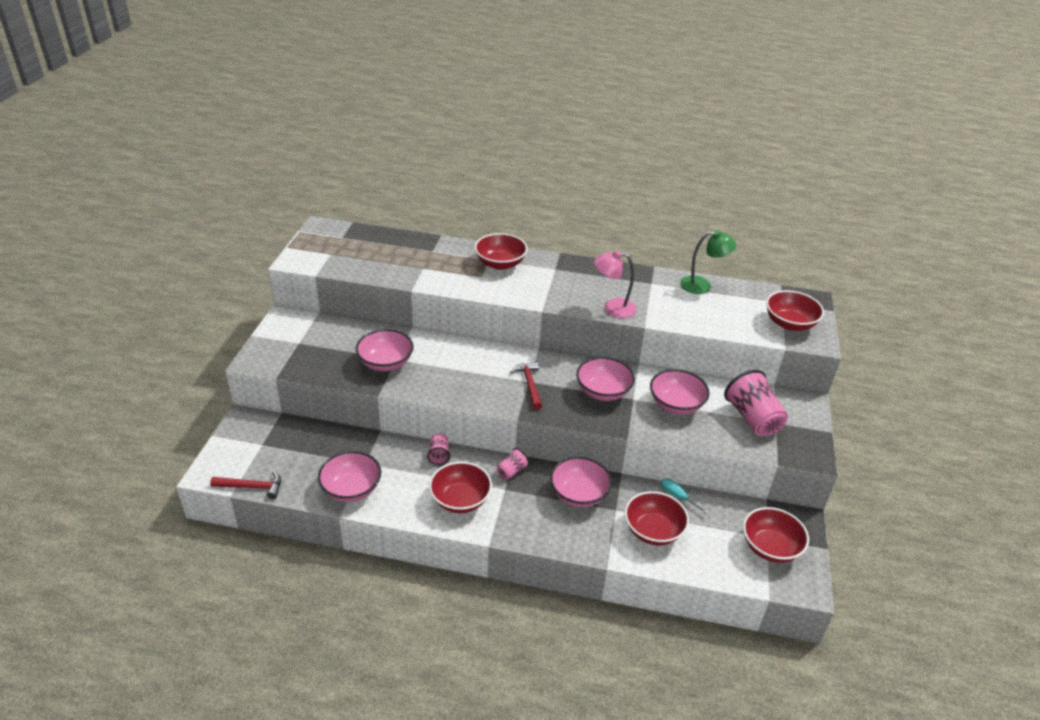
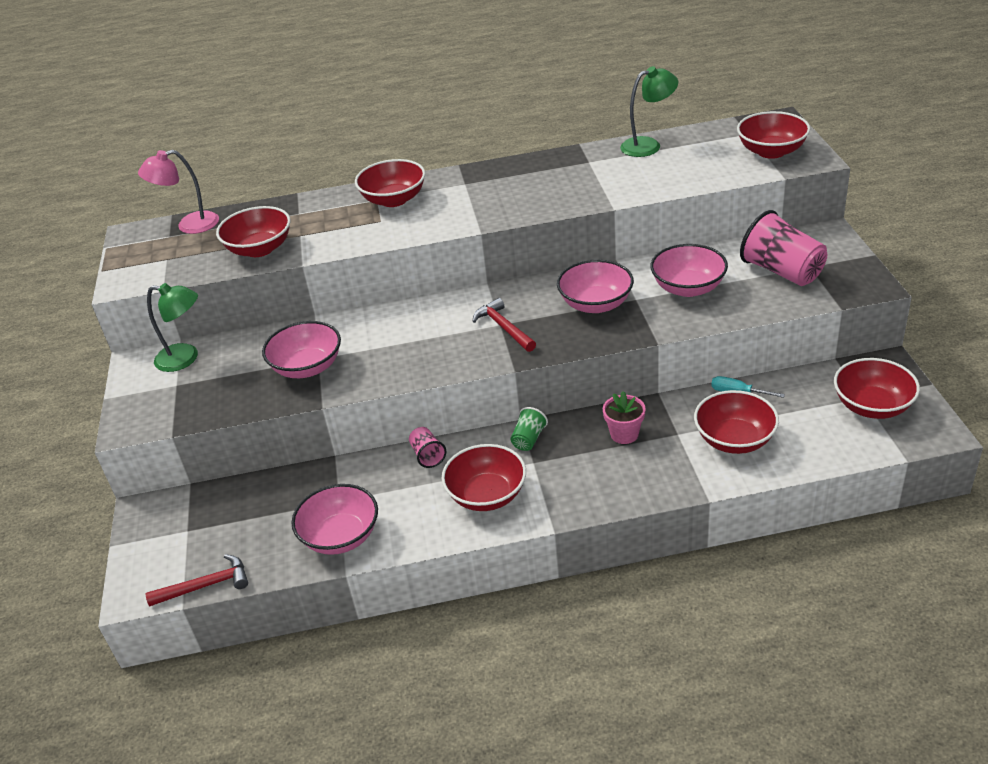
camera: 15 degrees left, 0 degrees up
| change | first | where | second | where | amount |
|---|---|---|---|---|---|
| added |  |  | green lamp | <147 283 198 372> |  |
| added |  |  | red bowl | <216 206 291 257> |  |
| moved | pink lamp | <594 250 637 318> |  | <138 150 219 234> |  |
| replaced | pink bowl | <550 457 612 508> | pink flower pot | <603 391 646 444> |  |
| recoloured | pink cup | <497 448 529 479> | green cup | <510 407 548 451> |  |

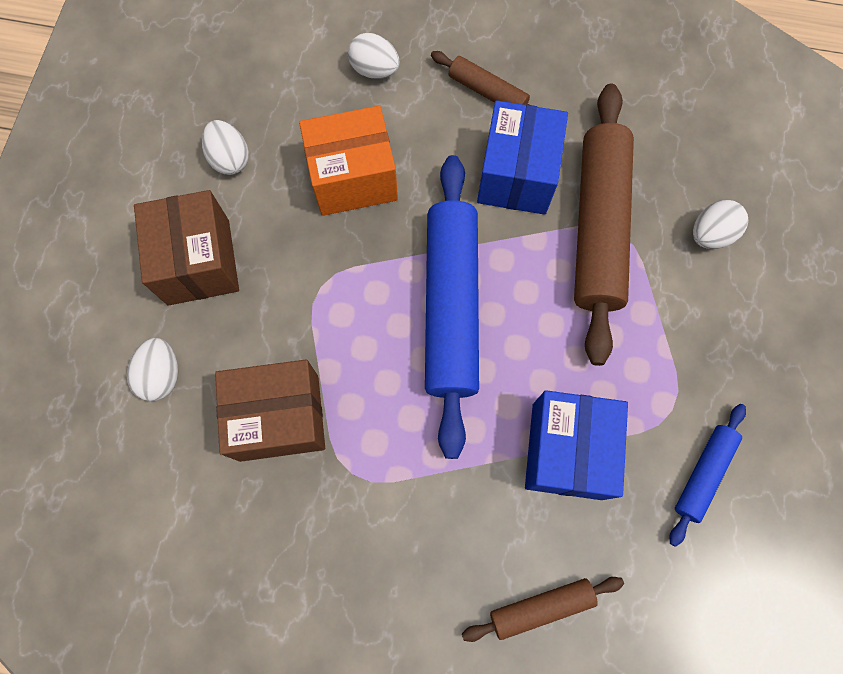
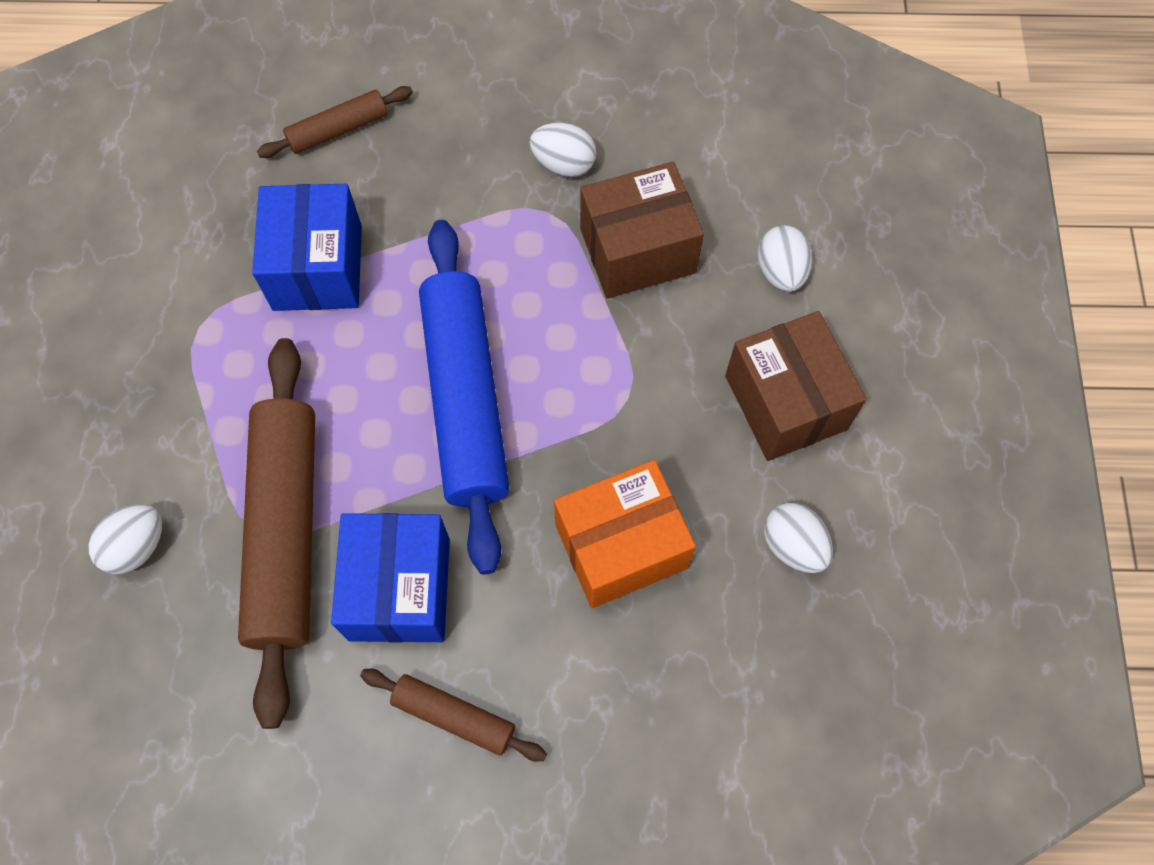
camera: 170 degrees right, 5 degrees down
| change | first | where | second | where | amount |
|---|---|---|---|---|---|
| removed | blue rolling pin | <670 404 746 547> |  |  |  |
| moved | white egg | <348 33 399 79> |  | <530 123 596 177> |  |

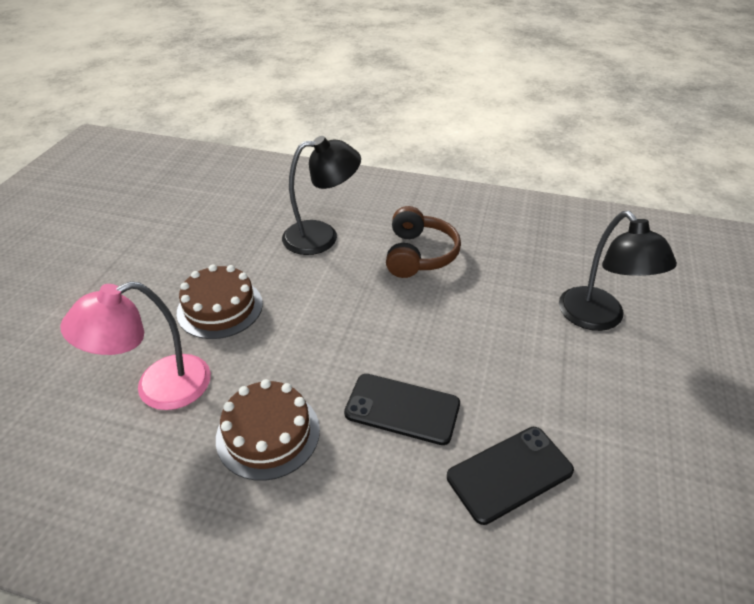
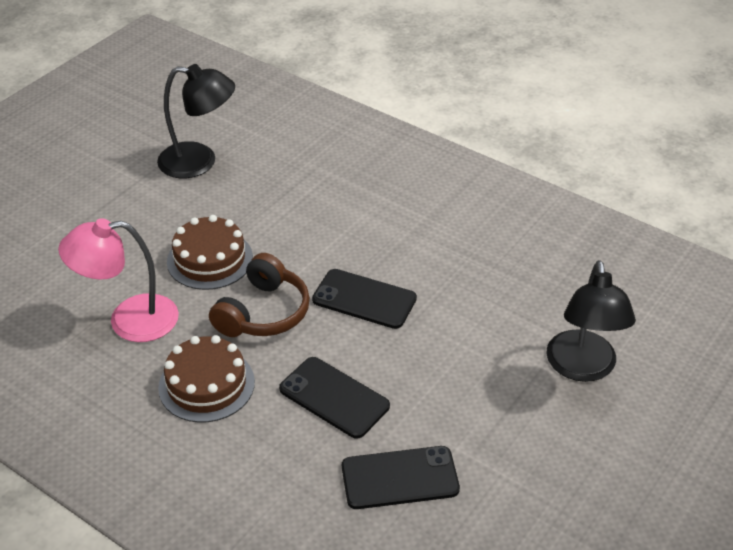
camera: 20 degrees right, 0 degrees up
| change | first | where | second | where | amount |
|---|---|---|---|---|---|
| added |  |  | black phone | <312 269 417 329> |  |
| moved | black lamp | <282 136 361 255> |  | <157 64 235 178> |  |
| moved | brown headphones | <386 206 461 278> |  | <209 253 310 337> |  |

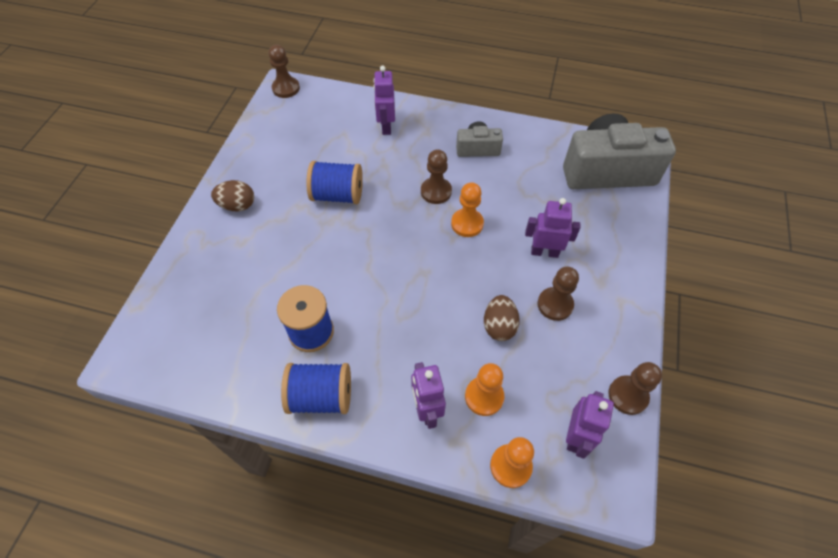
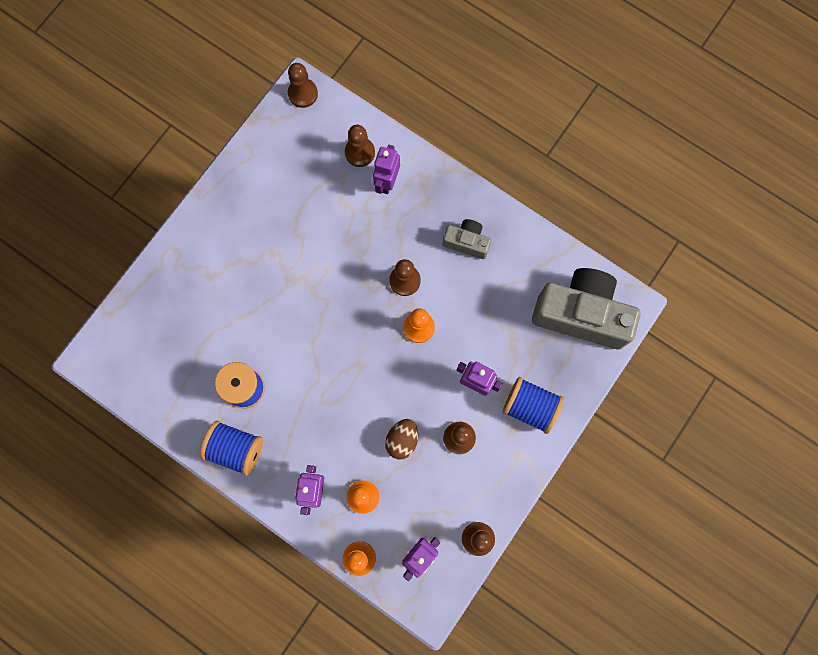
camera: 20 degrees right, 20 degrees up
| change | first | where | second | where | amount |
|---|---|---|---|---|---|
| removed | brown egg | <211 180 254 211> |  |  |  |
| added |  |  | brown pawn | <345 125 375 167> |  |
| moved | blue spool | <306 161 363 204> |  | <502 377 564 434> |  |

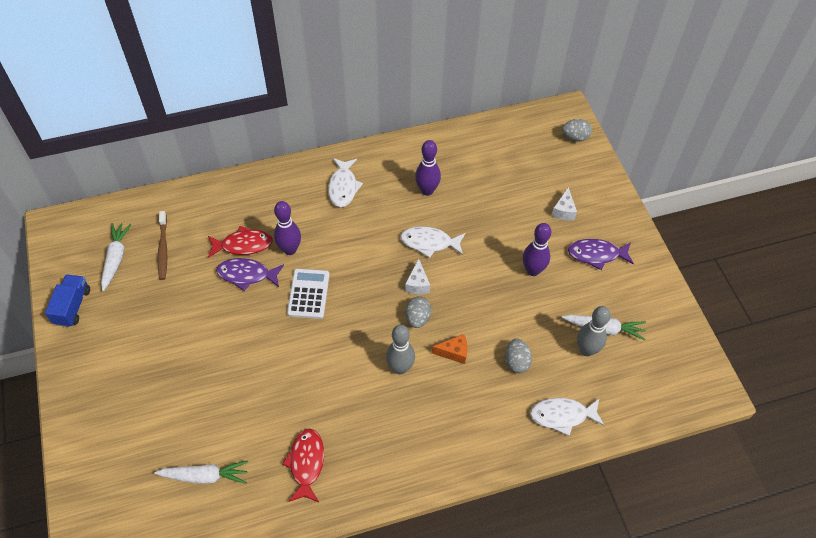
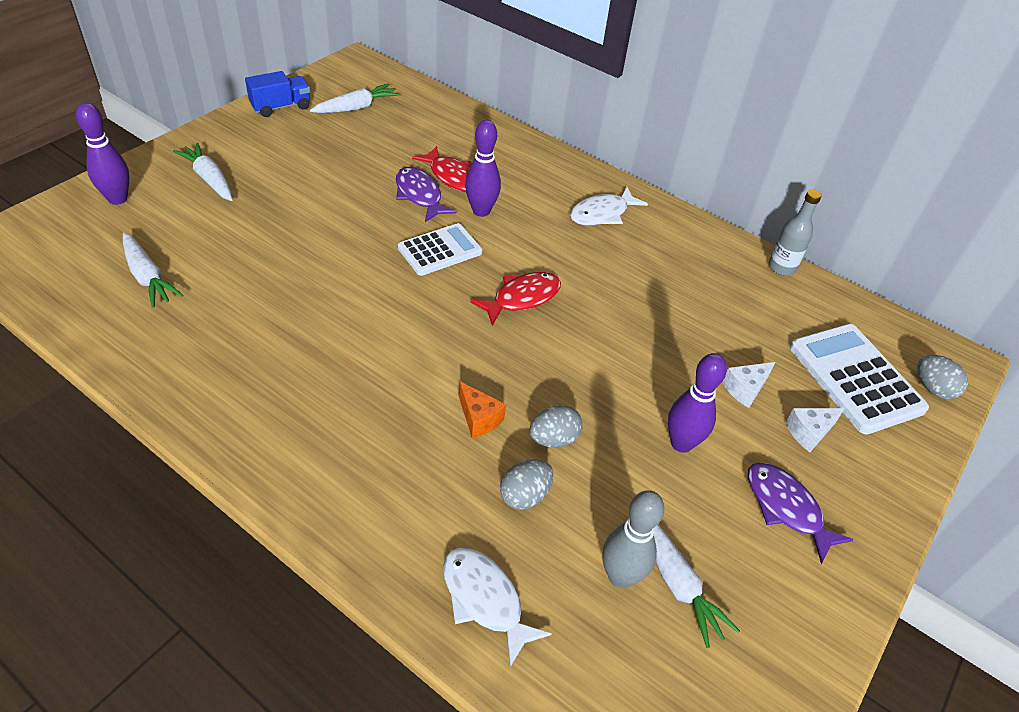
camera: 50 degrees right, 10 degrees down
| change | first | where | second | where | amount |
|---|---|---|---|---|---|
| removed | brown toothbrush | <158 211 168 280> |  |  |  |
| removed | grey bowling pin | <386 325 415 374> |  |  |  |
| removed | white fish | <400 226 465 258> |  |  |  |
| added |  |  | white carrot | <173 143 233 201> |  |
| added |  |  | grey bottle | <769 189 822 276> |  |
| added |  |  | white calculator | <790 324 929 435> |  |
| moved | red fish | <282 428 324 502> |  | <470 272 561 326> |  |
| moved | white cheese | <405 259 430 294> |  | <722 362 775 408> |  |
| moved | grey egg | <406 296 431 328> |  | <530 405 583 448> |  |
| moved | purple bowling pin | <415 140 441 196> |  | <76 102 130 205> |  |

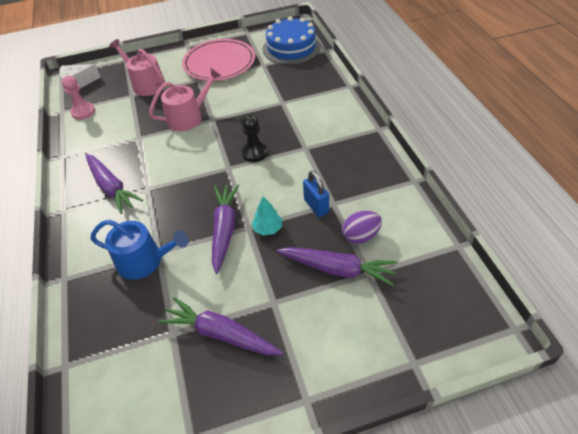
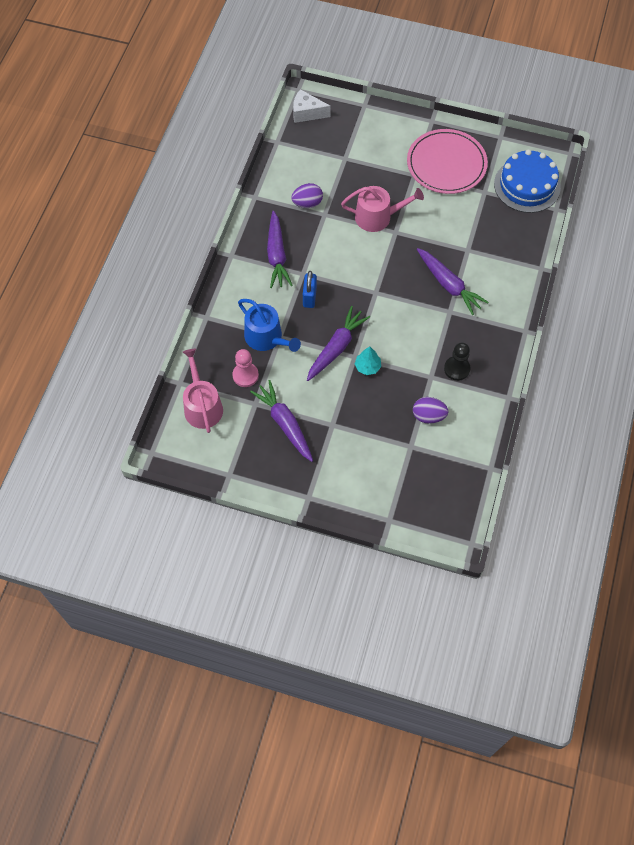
camera: 30 degrees right, 15 degrees up
| change | first | where | second | where | amount |
|---|---|---|---|---|---|
| added |  |  | purple egg | <291 183 323 208> |  |
| moved | pink pawn | <62 76 95 120> |  | <232 349 259 387> |  |
| moved | pink watering can | <109 39 165 96> |  | <183 349 223 433> |  |
| moved | black pawn | <242 114 268 162> |  | <444 342 470 381> |  |
| moved | purple carrot | <277 247 398 286> |  | <417 248 488 315> |  |
| moved | blue padlock | <303 171 329 217> |  | <303 271 317 308> |  |

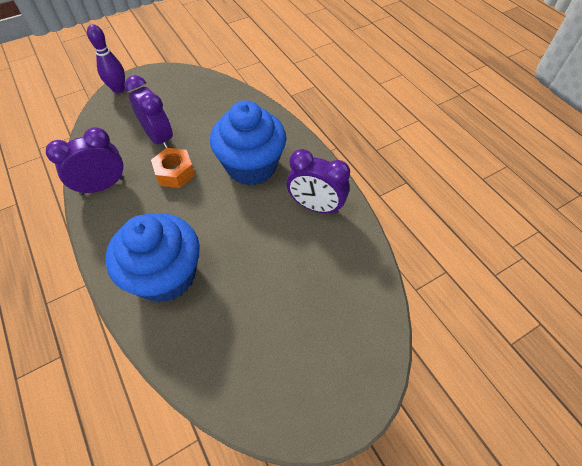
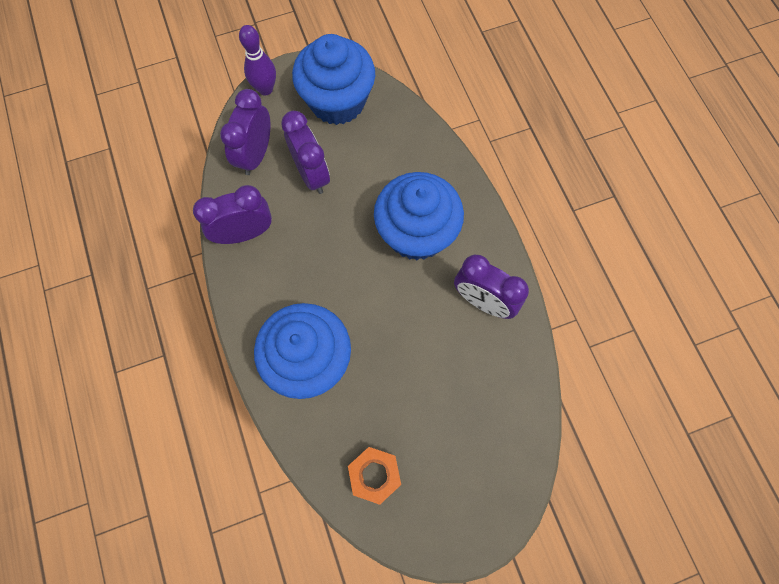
camera: 10 degrees right, 15 degrees up
| change | first | where | second | where | amount |
|---|---|---|---|---|---|
| added |  |  | purple clock | <220 89 270 175> |  |
| added |  |  | blue cupcake | <292 34 375 125> |  |
| moved | orange nut | <151 148 195 188> |  | <348 447 401 505> |  |

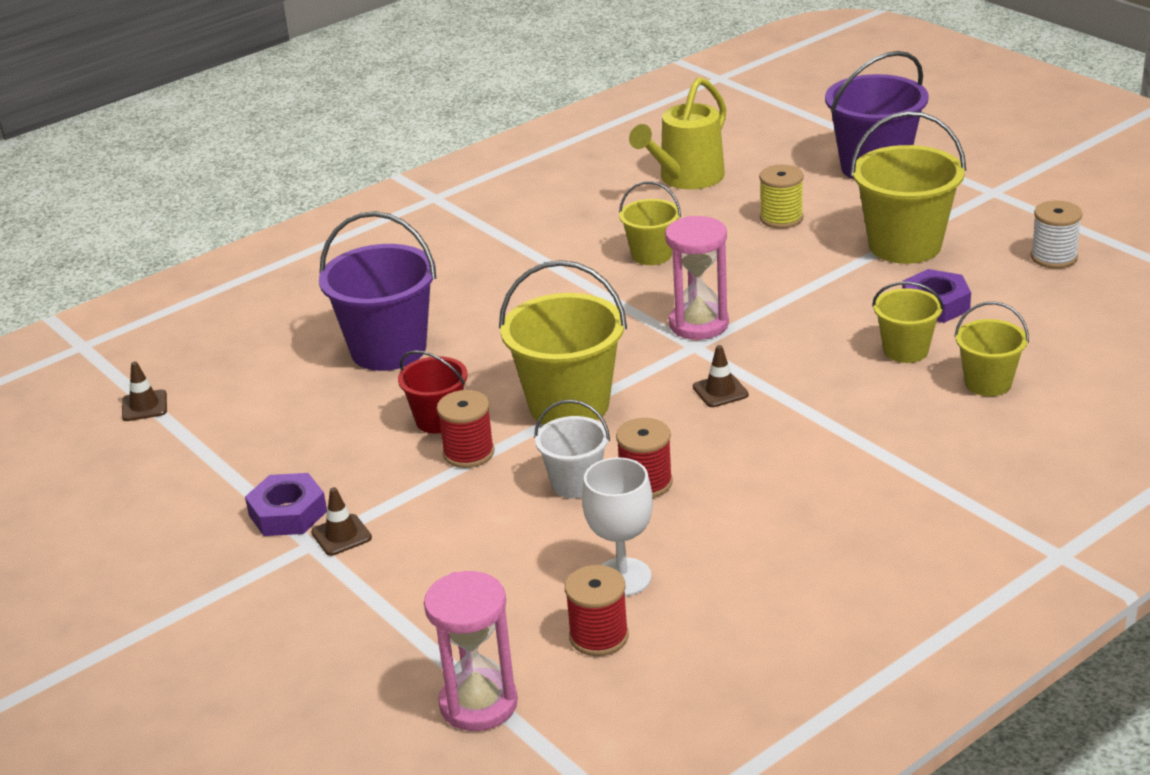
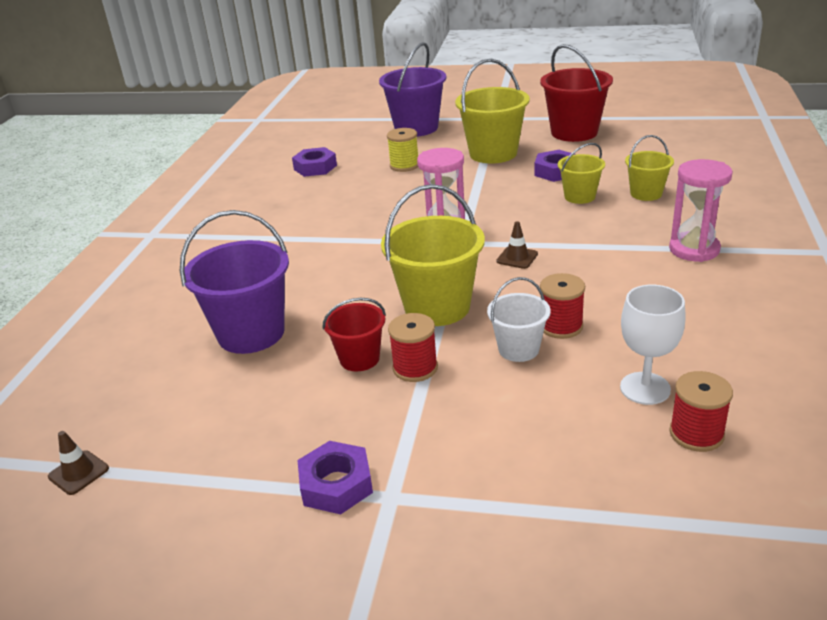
camera: 40 degrees left, 0 degrees up
| change | first | where | second | where | amount |
|---|---|---|---|---|---|
| removed | brown traffic cone | <311 487 372 556> |  |  |  |
| removed | yellow bucket | <619 181 681 265> |  |  |  |
| moved | pink hourglass | <424 571 518 731> |  | <669 159 733 262> |  |
| replaced | yellow watering can | <629 77 726 189> | purple nut | <292 147 337 177> |  |
| replaced | white spool | <1031 201 1082 268> | red bucket | <540 44 613 142> |  |

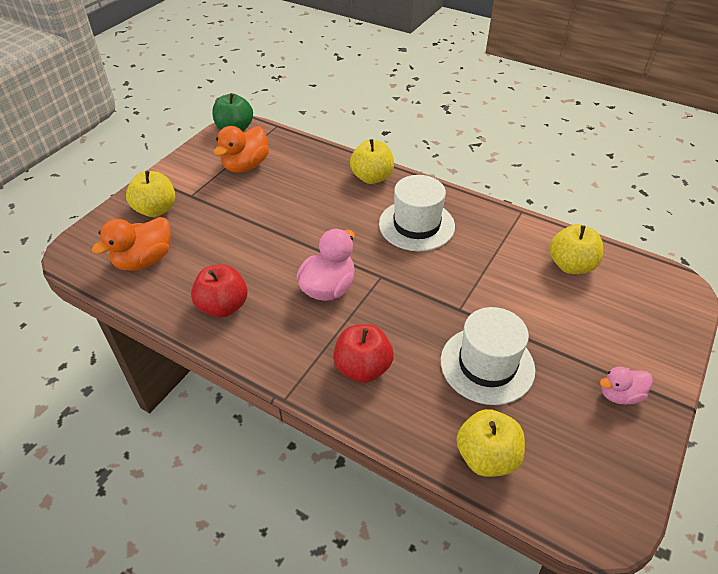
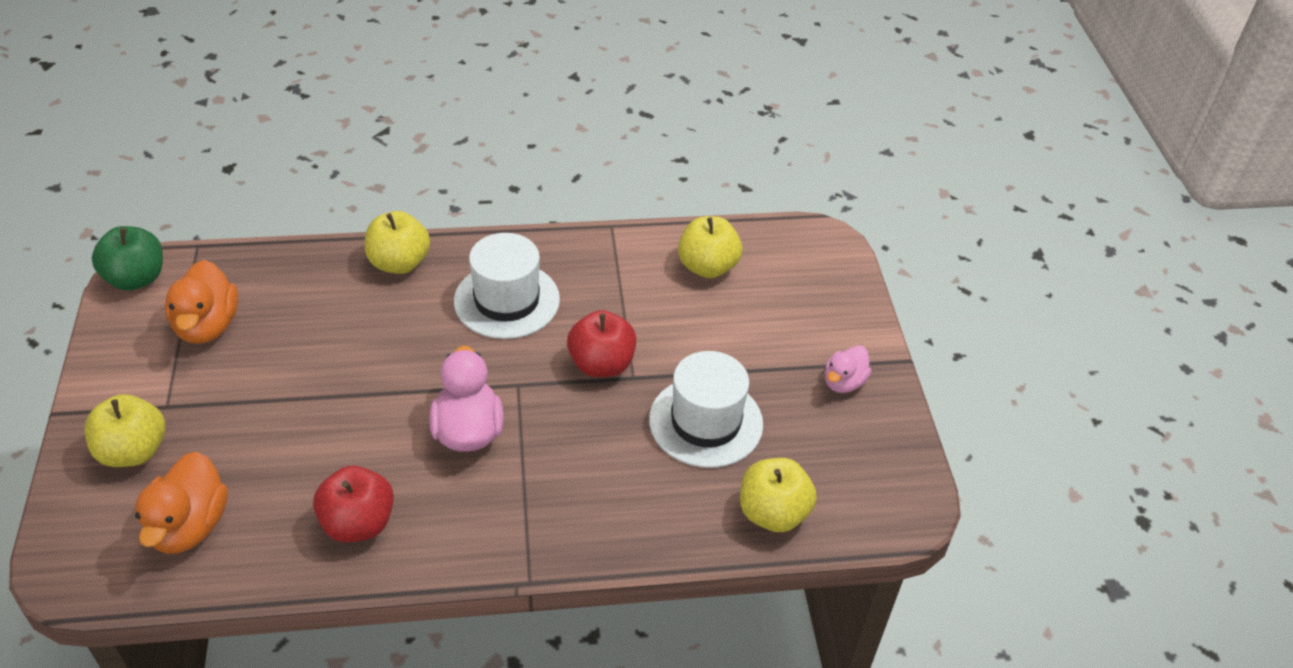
camera: 40 degrees left, 0 degrees up
| change | first | where | second | where | amount |
|---|---|---|---|---|---|
| moved | red apple | <333 324 394 383> |  | <567 310 637 377> |  |

